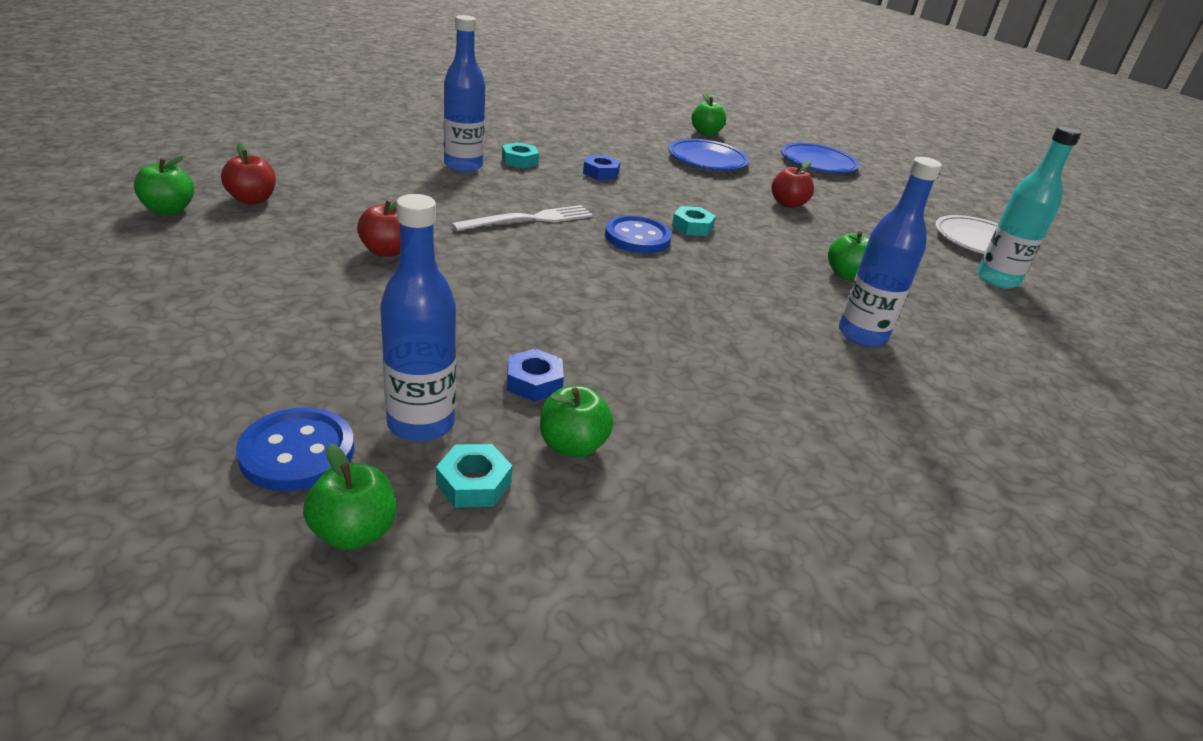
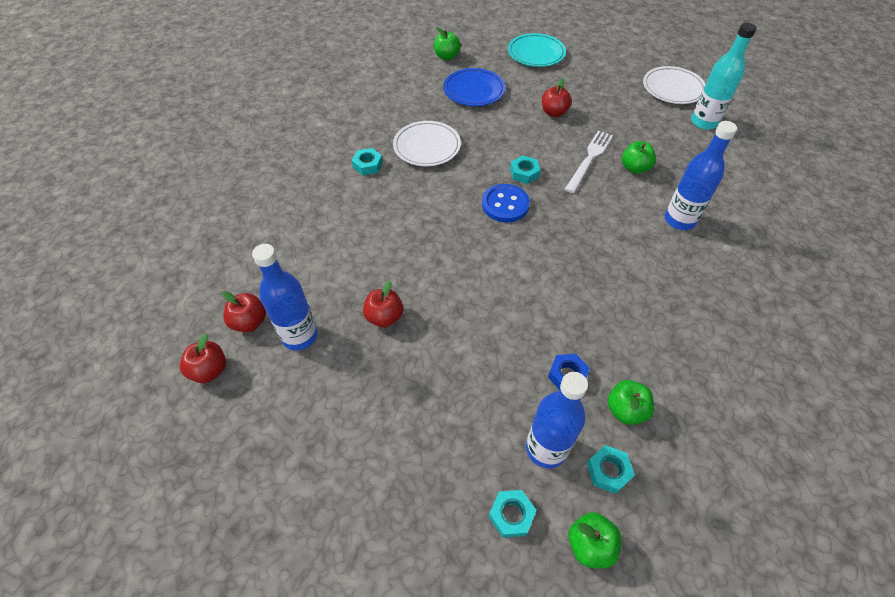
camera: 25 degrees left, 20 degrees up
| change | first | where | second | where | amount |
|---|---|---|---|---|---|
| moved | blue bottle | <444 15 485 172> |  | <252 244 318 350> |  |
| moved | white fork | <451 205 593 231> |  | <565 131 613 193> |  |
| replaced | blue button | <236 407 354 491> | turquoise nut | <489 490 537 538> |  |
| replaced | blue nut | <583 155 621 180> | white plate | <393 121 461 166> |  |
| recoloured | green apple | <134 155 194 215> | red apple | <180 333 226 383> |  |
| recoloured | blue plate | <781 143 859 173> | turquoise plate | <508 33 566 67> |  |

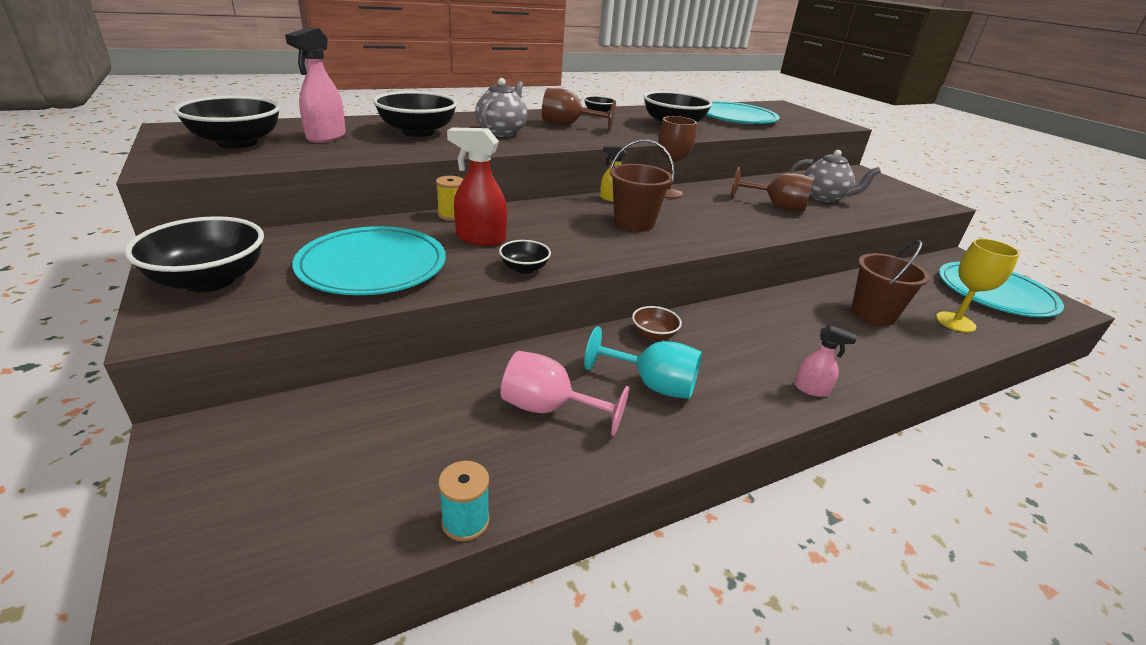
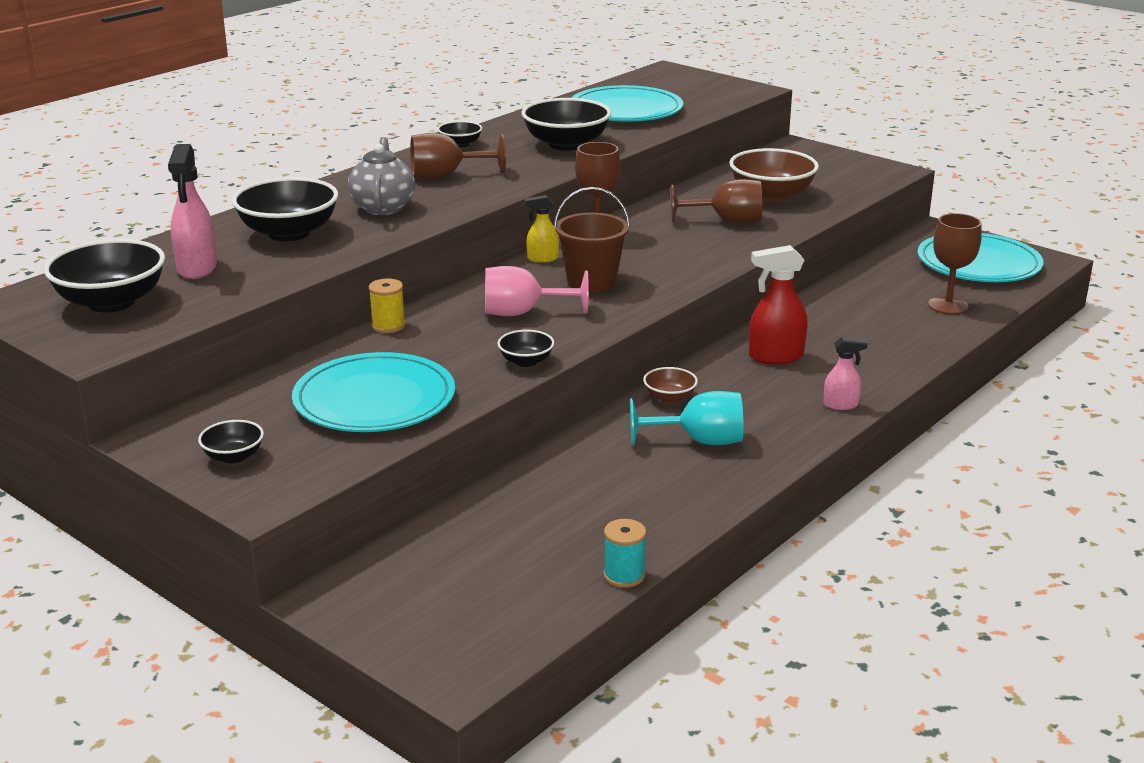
camera: 20 degrees left, 5 degrees down
| change | first | where | second | where | amount |
|---|---|---|---|---|---|
| removed | brown bucket | <851 240 930 326> |  |  |  |
| moved | red spray bottle | <447 127 507 246> |  | <749 245 808 364> |  |
| moved | pink goblet | <501 351 629 436> |  | <485 266 589 316> |  |
| replaced | grey teapot | <791 150 881 202> | brown bowl | <729 148 819 202> |  |
| recoloured | yellow goblet | <936 239 1020 333> | brown goblet | <928 213 982 315> |  |
| resized | black bowl | <125 216 264 292> |  | <198 420 264 464> | x0.50 |

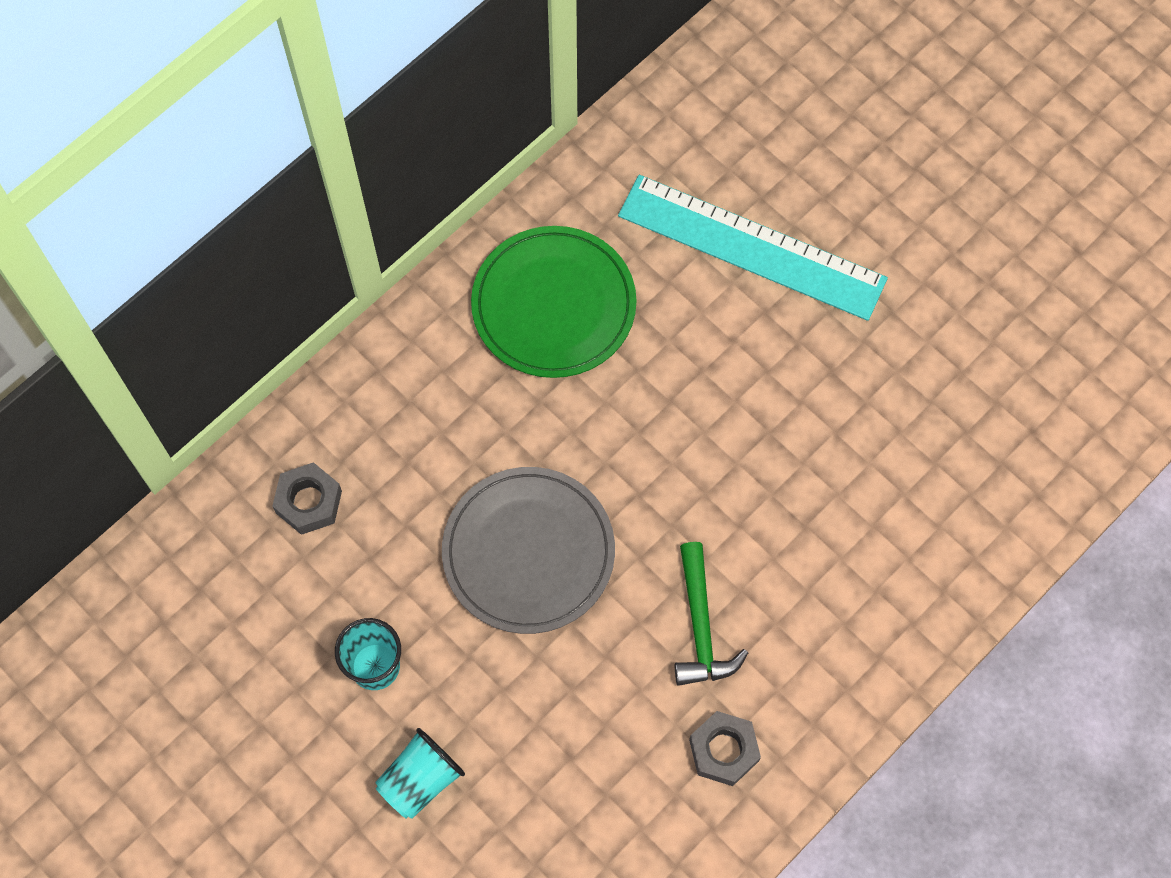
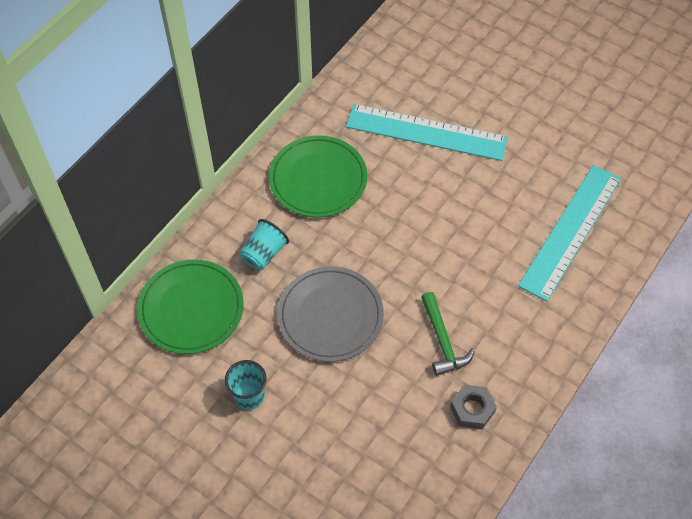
camera: 10 degrees left, 10 degrees down
| change | first | where | second | where | amount |
|---|---|---|---|---|---|
| added |  |  | turquoise ruler | <518 165 621 301> |  |
| moved | turquoise cup | <375 728 465 819> |  | <240 219 289 270> |  |
| replaced | grey nut | <272 462 342 535> | green plate | <137 259 244 354> |  |

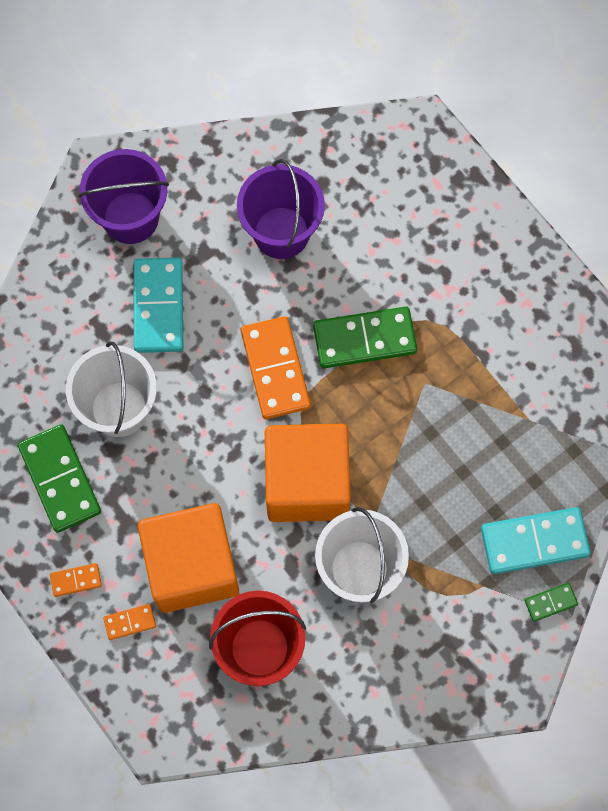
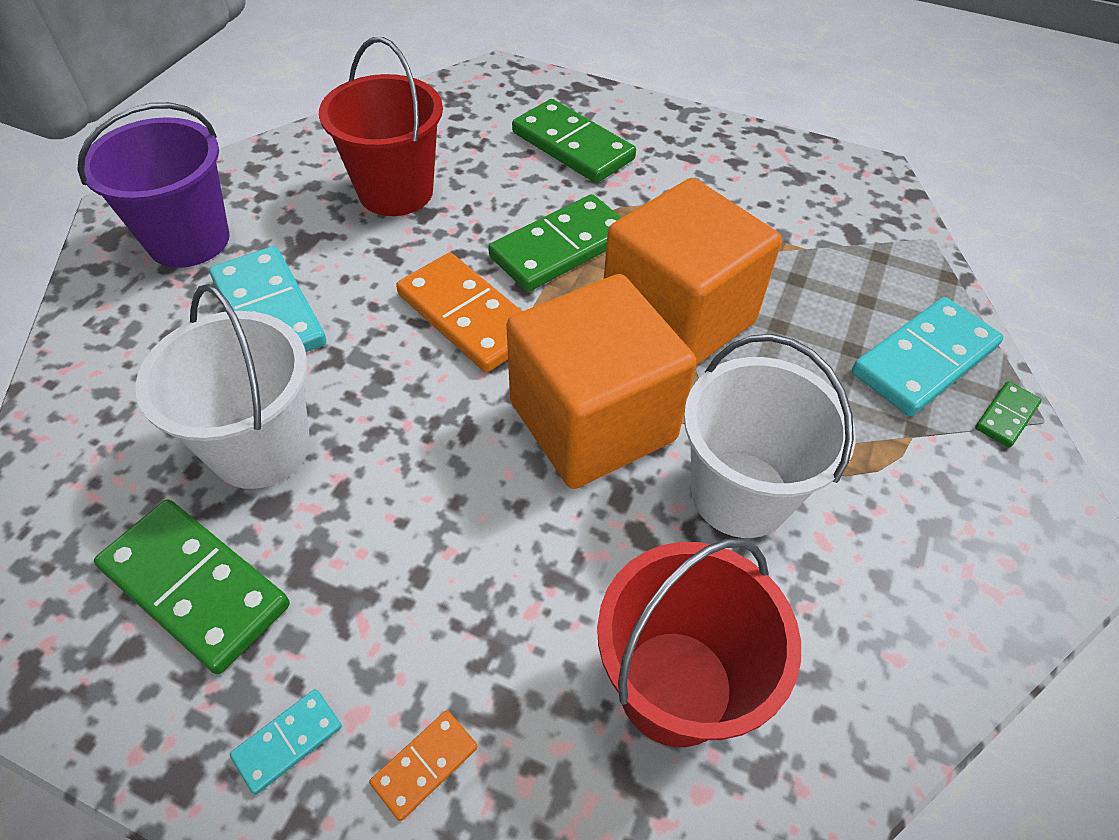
camera: 30 degrees left, 20 degrees down
| change | first | where | second | where | amount |
|---|---|---|---|---|---|
| added |  |  | green domino | <512 99 636 183> |  |
| moved | orange cube | <138 503 239 613> |  | <604 178 782 366> |  |
| recoloured | orange domino | <50 563 102 597> | turquoise domino | <230 689 342 795> |  |
| recoloured | purple bucket | <237 159 325 259> | red bucket | <319 37 443 216> |  |

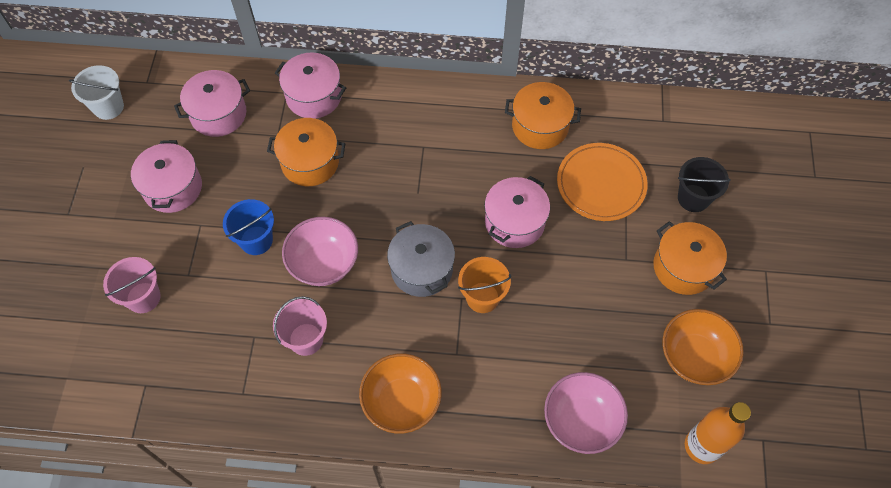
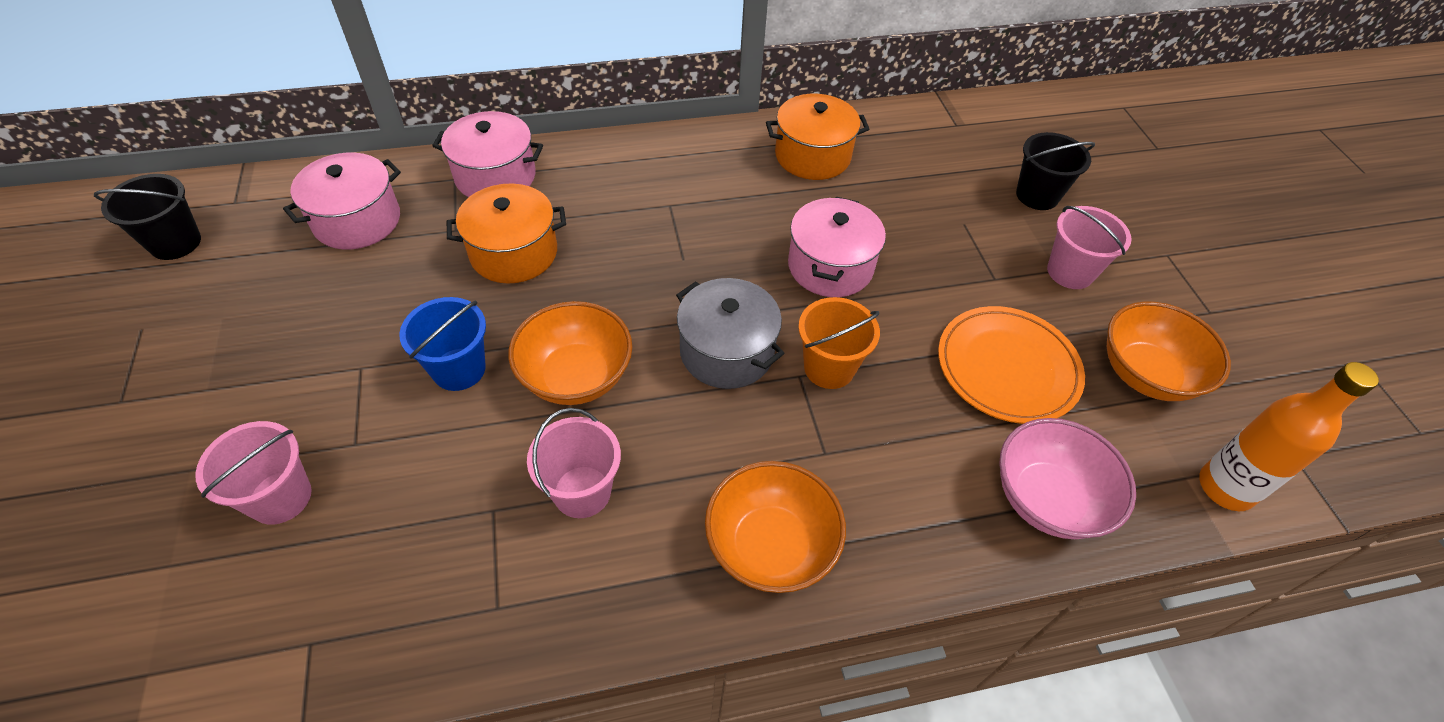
camera: 20 degrees left, 10 degrees down
| change | first | where | second | where | amount |
|---|---|---|---|---|---|
| removed | pink pot | <131 140 202 213> |  |  |  |
| moved | orange plate | <557 143 648 221> |  | <938 306 1085 424> |  |
| replaced | orange pot | <653 221 727 295> | pink bucket | <1047 206 1132 289> |  |
| recoloured | white bucket | <69 65 124 120> | black bucket | <94 174 201 260> |  |
| recoloured | pink bowl | <282 217 358 286> | orange bowl | <508 301 632 405> |  |

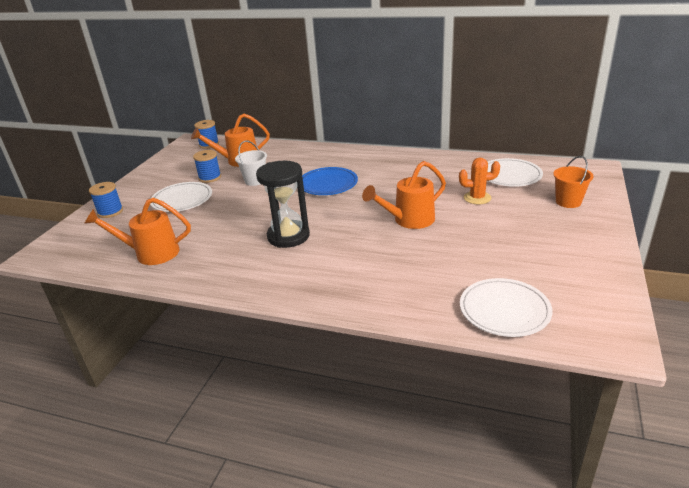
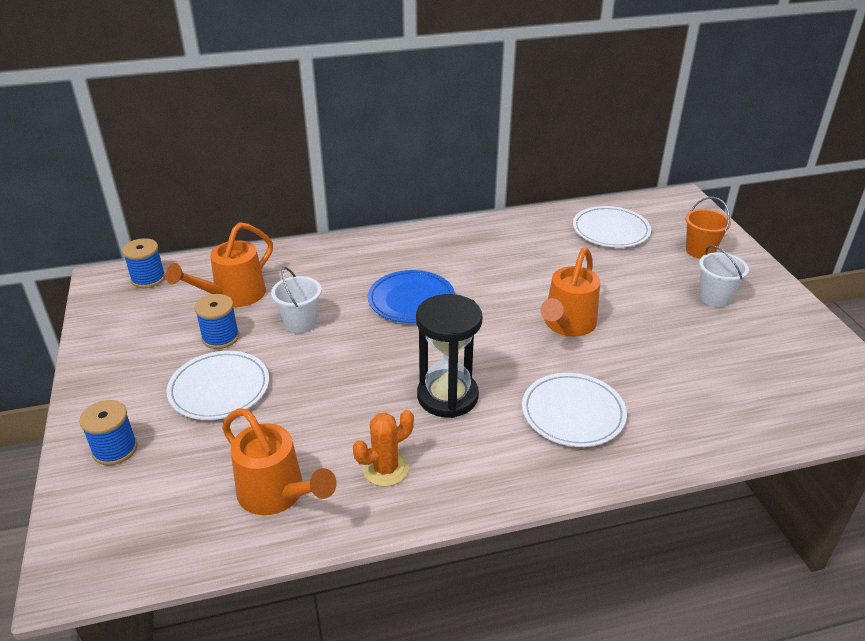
camera: 35 degrees left, 5 degrees up
| change | first | where | second | where | amount |
|---|---|---|---|---|---|
| added |  |  | white bucket | <699 245 749 307> |  |
| moved | orange cactus | <459 158 500 204> |  | <353 410 414 487> |  |
| moved | white plate | <460 278 553 337> |  | <522 373 627 447> |  |
| turned | orange watering can | <84 198 191 265> |  | <222 408 337 515> | 105 degrees counterclockwise |

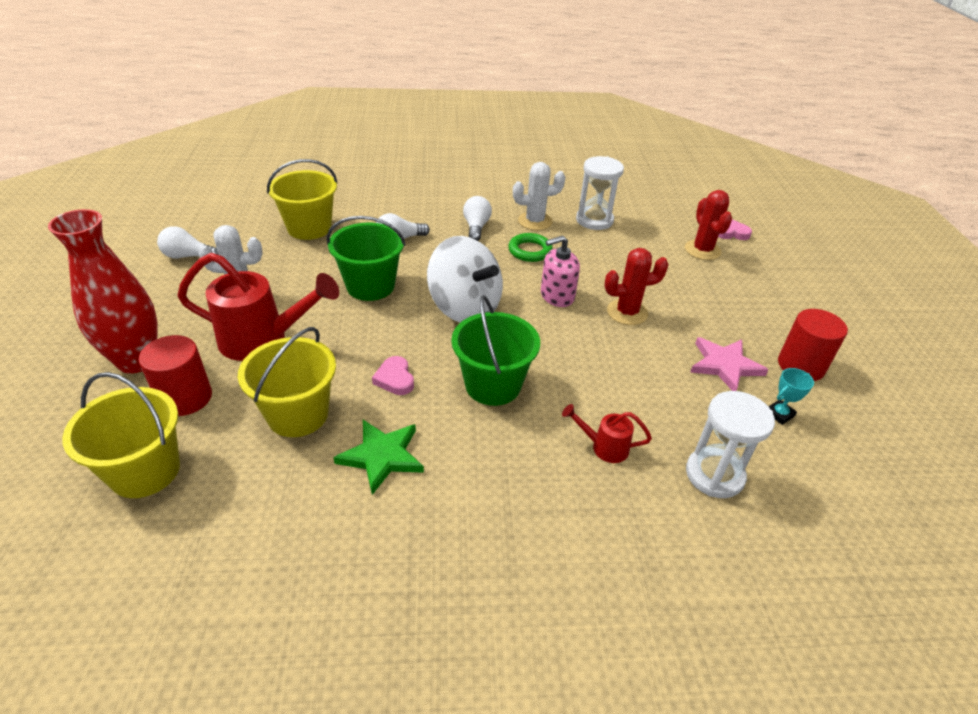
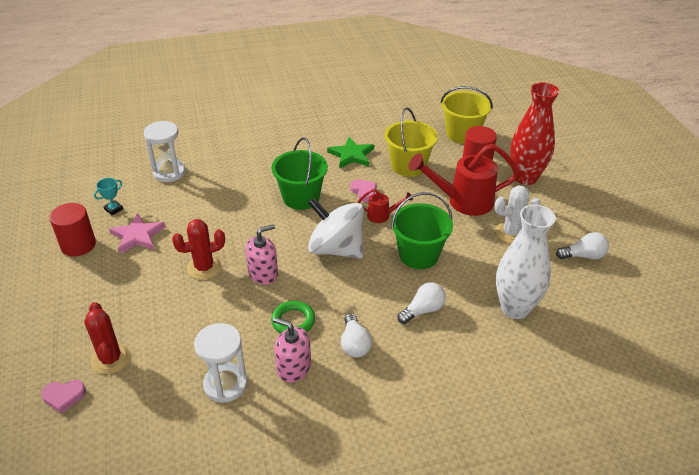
camera: 170 degrees right, 0 degrees up
| change | first | where | second | where | amount |
|---|---|---|---|---|---|
| moved | red watering can | <562 404 652 463> |  | <357 189 413 223> |  |
| replaced | yellow bucket | <267 159 337 240> | white vase | <496 204 556 319> |  |
| replaced | white cactus | <513 162 566 230> | pink soap dispenser | <273 317 311 383> |  |

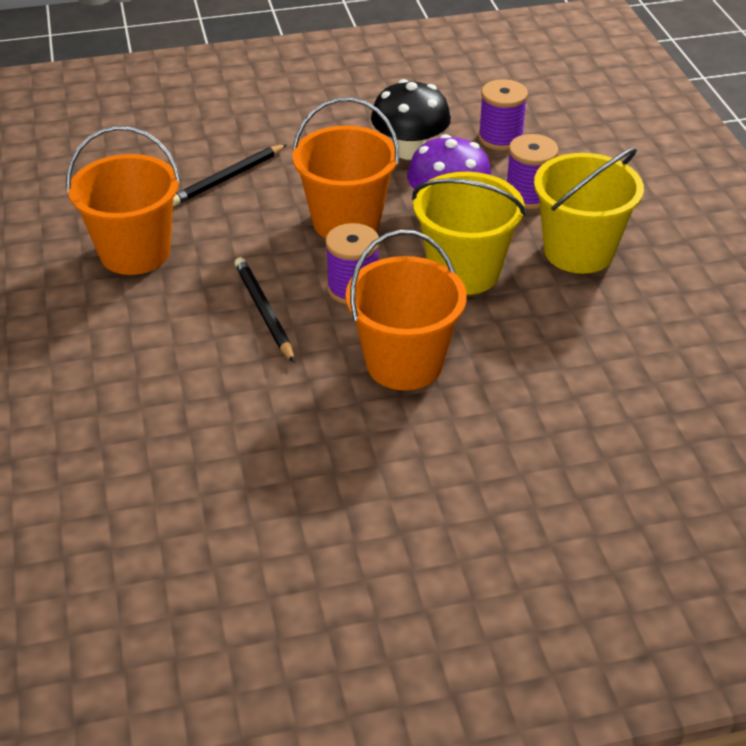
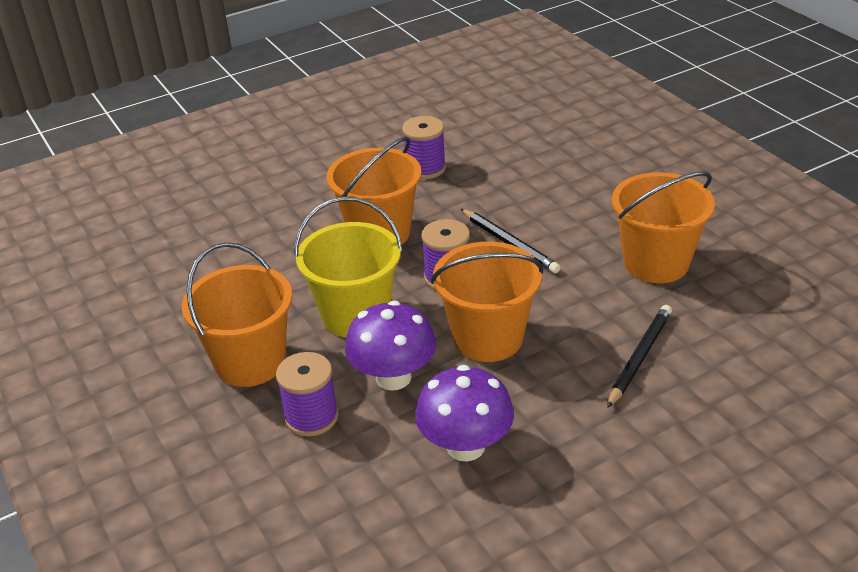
camera: 165 degrees right, 5 degrees down
| change | first | where | second | where | amount |
|---|---|---|---|---|---|
| moved | purple spool | <478 79 528 150> |  | <402 116 446 179> |  |
| recoloured | black mushroom | <371 79 451 160> | purple mushroom | <415 365 514 461> |  |
| recoloured | yellow bucket | <534 148 644 274> | orange bucket | <182 242 293 387> |  |

